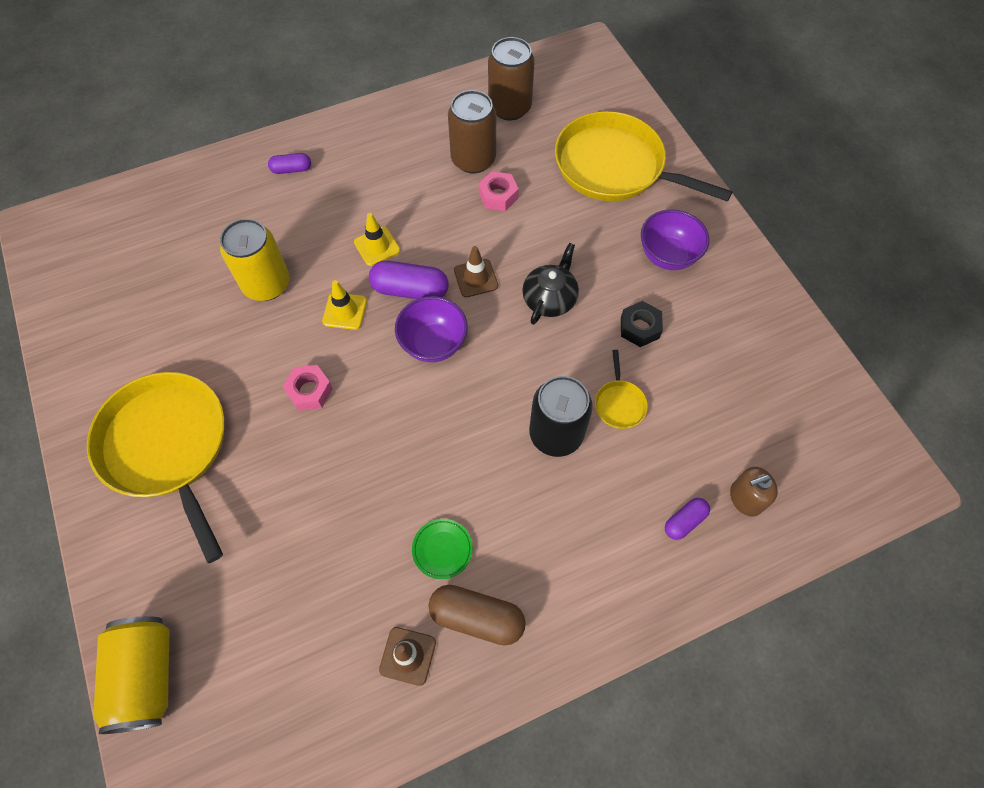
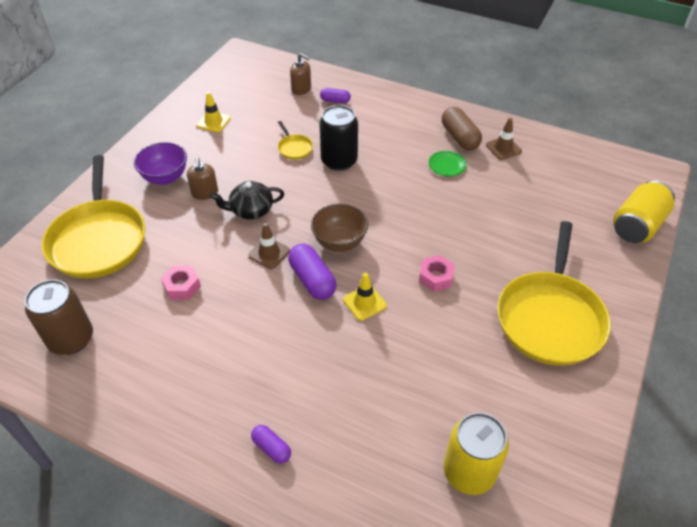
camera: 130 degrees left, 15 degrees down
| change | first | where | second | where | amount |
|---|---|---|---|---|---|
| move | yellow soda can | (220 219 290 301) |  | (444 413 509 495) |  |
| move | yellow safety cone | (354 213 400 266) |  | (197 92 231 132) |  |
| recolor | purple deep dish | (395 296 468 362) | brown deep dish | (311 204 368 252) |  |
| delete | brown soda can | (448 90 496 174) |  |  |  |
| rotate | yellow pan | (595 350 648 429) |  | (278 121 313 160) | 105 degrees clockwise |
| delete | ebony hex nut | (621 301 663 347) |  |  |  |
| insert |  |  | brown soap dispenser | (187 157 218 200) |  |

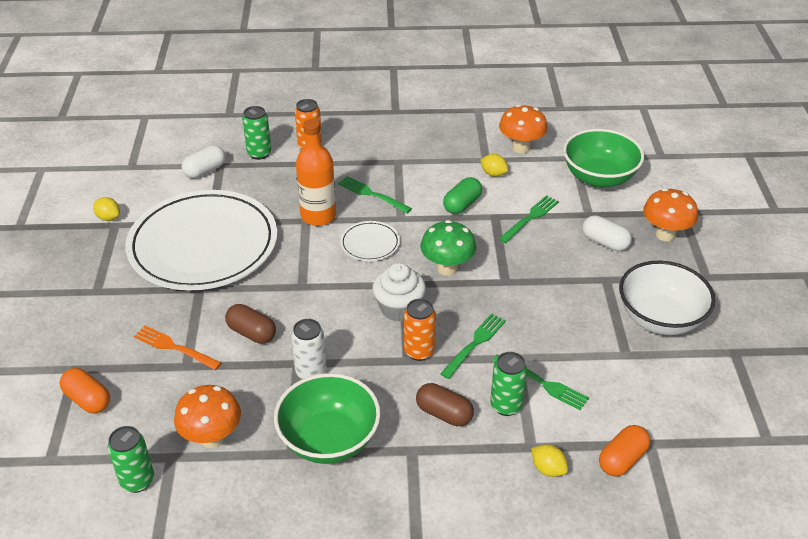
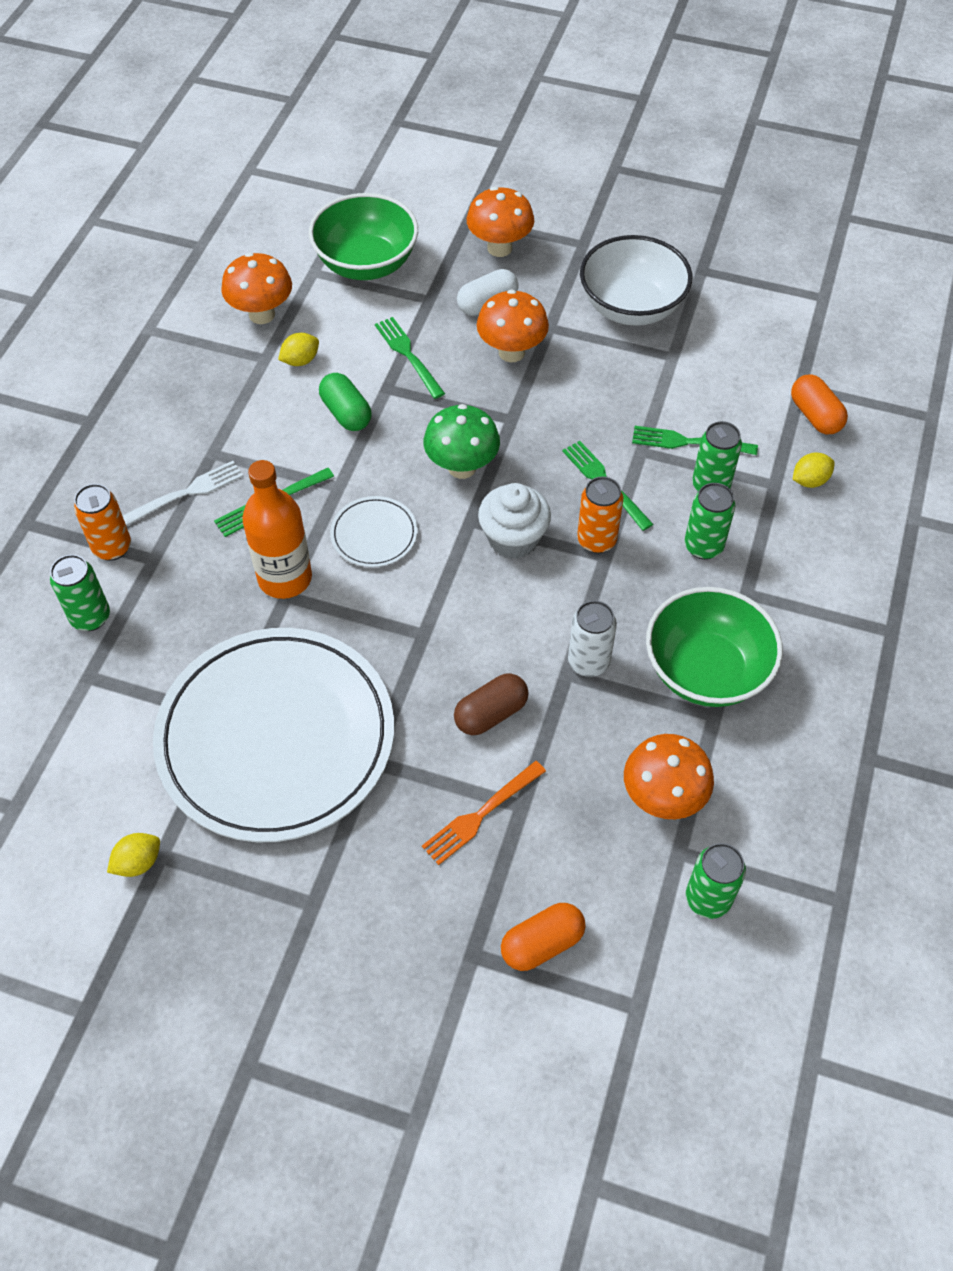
camera: 70 degrees left, 15 degrees up
| change | first | where | second | where | amount |
|---|---|---|---|---|---|
| delete | white capsule | (182 145 226 178) |  |  |  |
| replace | brown capsule | (416 383 474 426) | emerald soda can | (684 483 735 560) |  |
| rotate | emerald fork | (492 355 589 410) |  | (632 426 758 455) | 135 degrees counterclockwise |
| insert |  |  | white fork | (123 461 243 526) |  |
| insert |  |  | orange-coloured fungus | (477 289 549 362) |  |

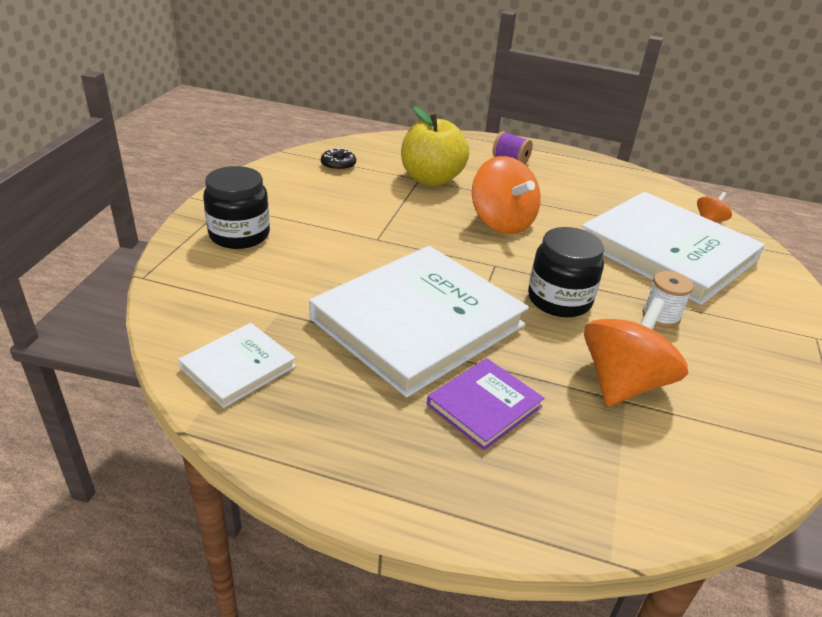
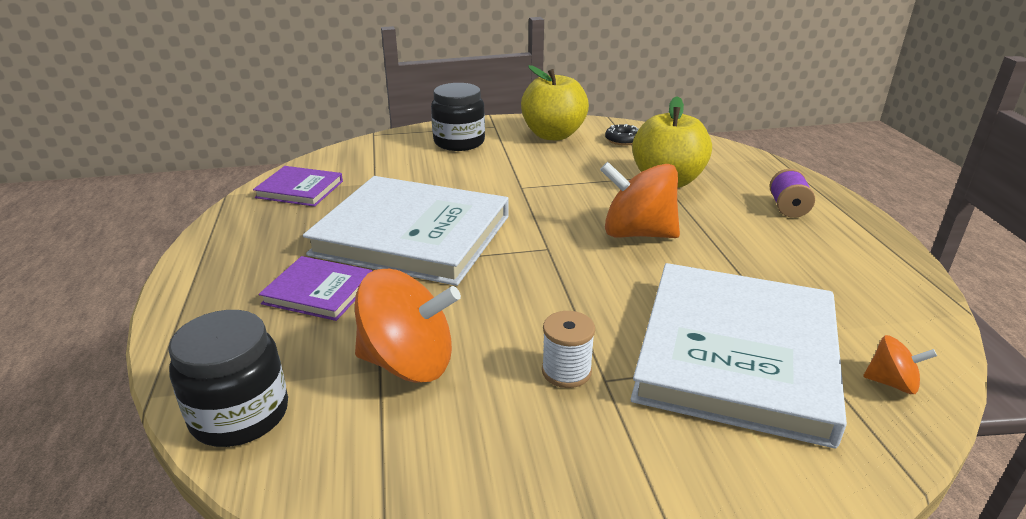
camera: 65 degrees right, 5 degrees down
| change | first | where | second | where | amount |
|---|---|---|---|---|---|
| recolor | white hardback | (178 323 296 408) | purple hardback | (253 166 343 207) |  |
| rotate | orange-coloured toy top | (472 156 541 234) |  | (600 162 680 238) | 75 degrees clockwise |
| move | ebony jar | (528 227 604 317) |  | (168 310 288 447) |  |
| insert |  |  | yellow apple fruit | (521 65 589 140) |  |

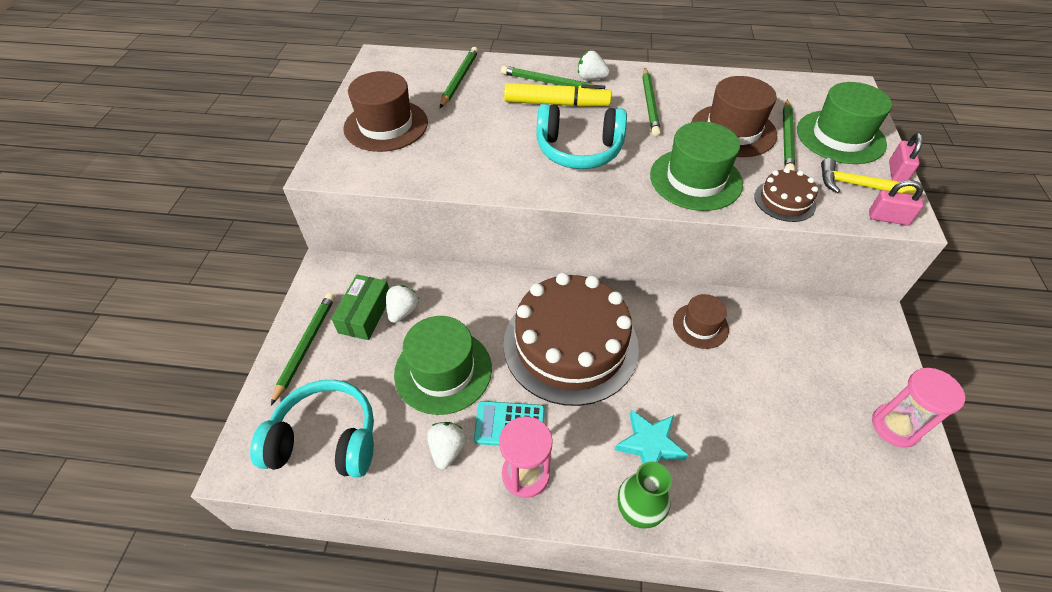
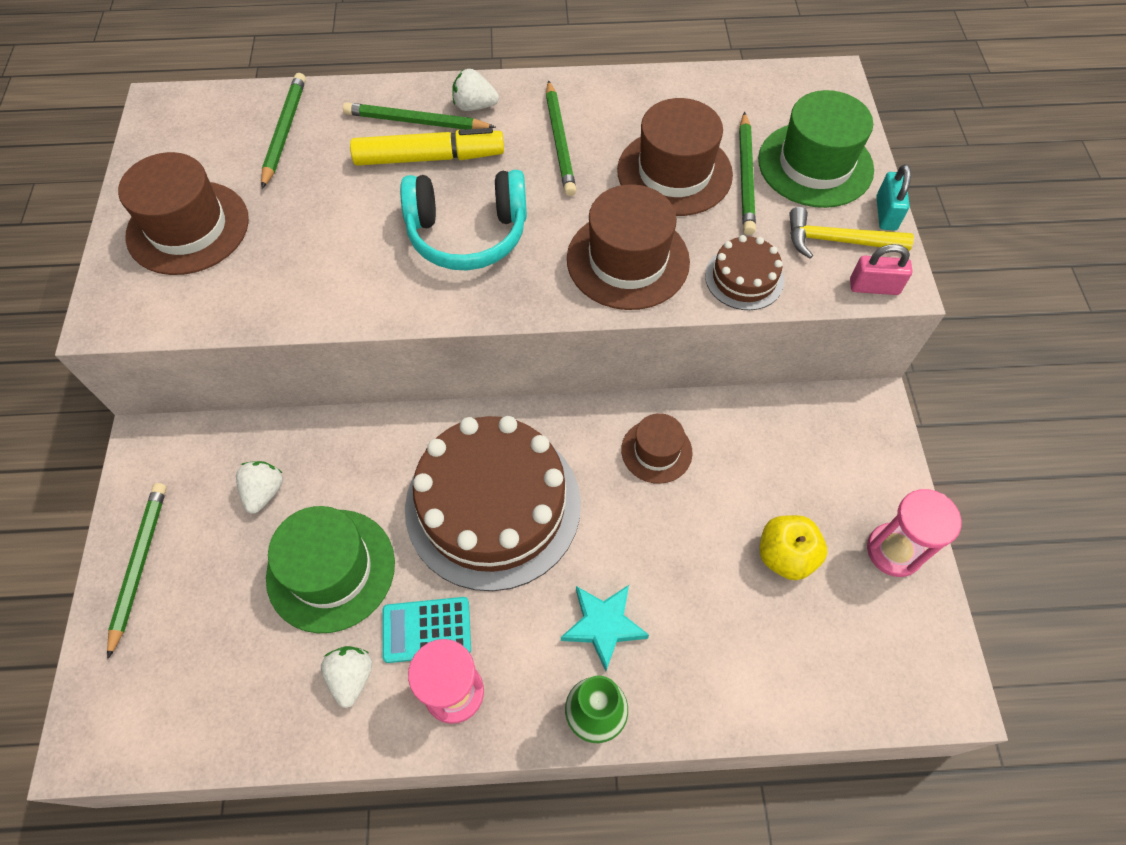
camera: 10 degrees left, 10 degrees up
| change | first | where | second | where | amount |
|---|---|---|---|---|---|
| delete | aqua headphones | (250 380 374 478) |  |  |  |
| delete | emerald box | (331 275 389 340) |  |  |  |
| recolor | emerald tall hat | (650 121 743 211) | brown tall hat | (567 184 690 310) |  |
| recolor | rosy lock | (889 133 923 182) | aqua lock | (876 164 911 230) |  |
| insert |  |  | yellow apple fruit | (760 515 827 580) |  |

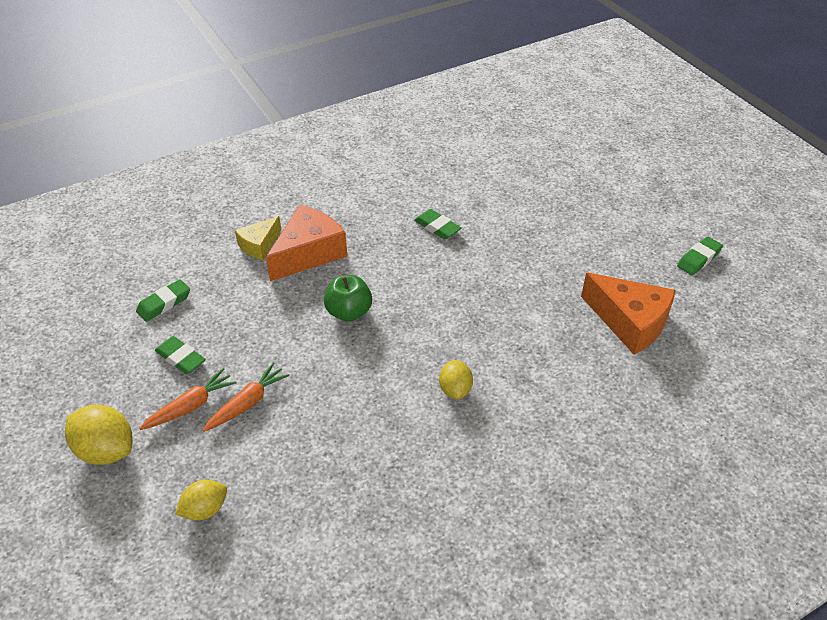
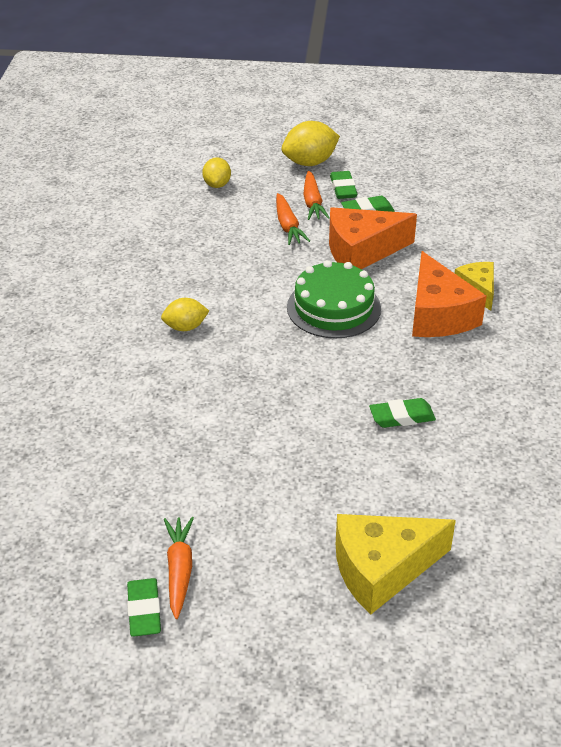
camera: 125 degrees right, 5 degrees down
| change | first | where | second | where | amount |
|---|---|---|---|---|---|
| move | emerald gum eraser | (136 279 190 322) |  | (330 171 357 199) |  |
| replace | emerald apple fruit | (324 275 372 322) | emerald gateau | (287 260 381 338) |  |
| rotate | yellow lemon | (439 360 473 400) |  | (161 298 209 331) | 45 degrees counterclockwise |
| move | orange-coloured piece of cheese | (581 273 676 355) |  | (329 207 417 269) |  |
| insert |  |  | orange-coloured root vegetable | (164 517 194 619) |  |
| insert |  |  | yellow piece of cheese | (336 514 456 615) |  |

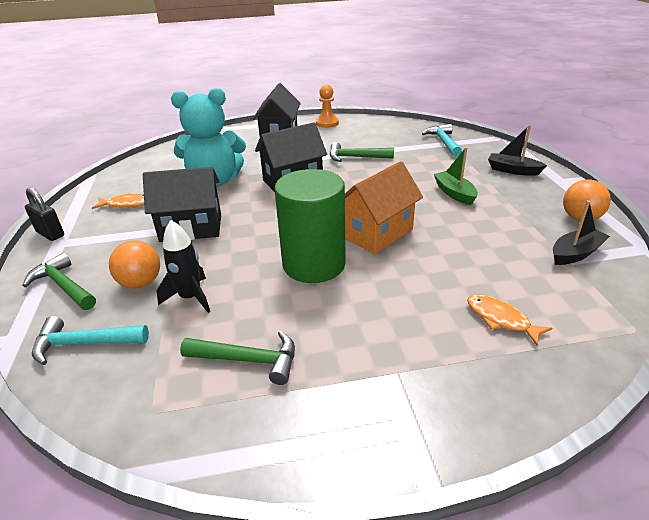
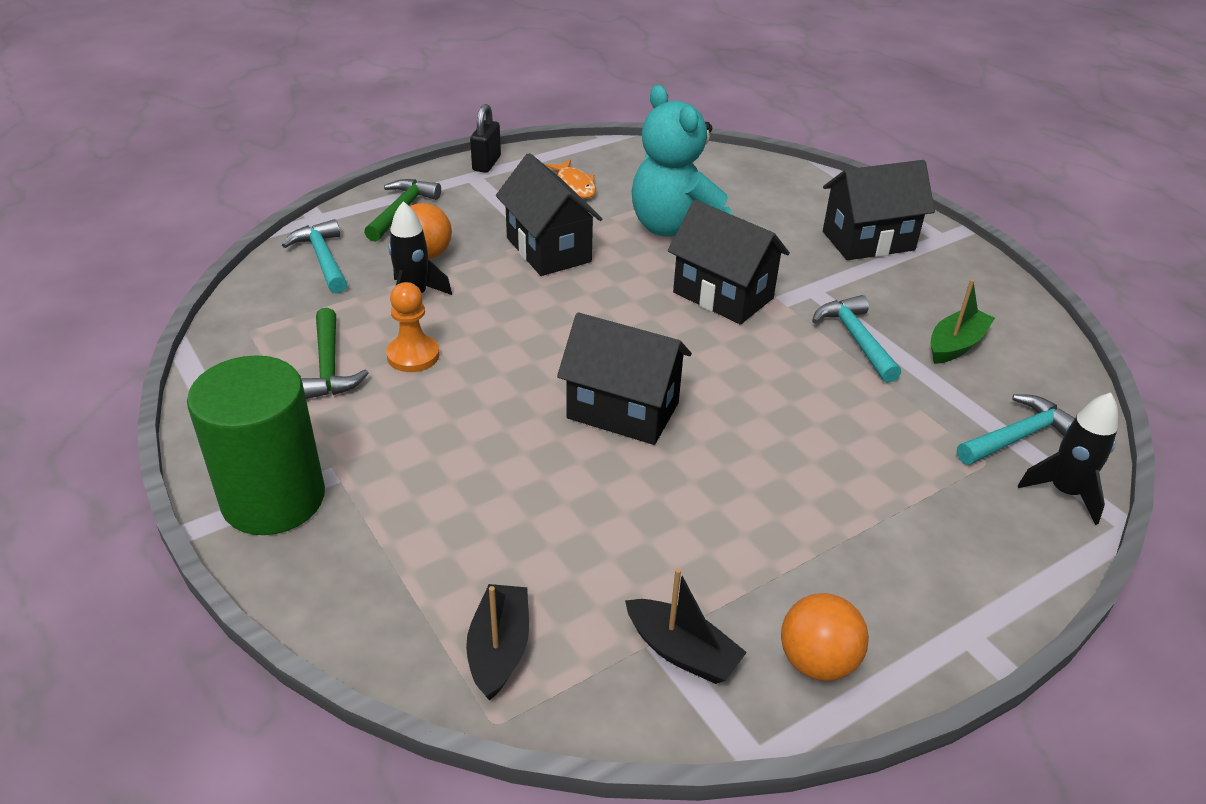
camera: 65 degrees right, 5 degrees up
| change | first | where | second | where | amount |
|---|---|---|---|---|---|
| move | emerald cylinder shape | (274 169 346 283) |  | (187 355 325 535) |  |
| move | orange-coloured game pawn | (316 85 339 128) |  | (386 282 440 372) |  |
| recolor | emerald carpenter's hammer | (330 142 394 162) | aqua carpenter's hammer | (812 295 901 383) |  |
| recolor | orange-coloured toy house | (345 161 423 254) | ebony toy house | (557 313 692 445) |  |
| move | emerald boat | (434 147 478 205) |  | (931 279 995 364) |  |
| delete | orange-coloured fish | (467 294 552 346) |  |  |  |
| move | ebony boat | (488 125 547 176) |  | (466 584 529 701) |  |
| insert |  |  | ebony spaceship | (1018 393 1118 525) |  |

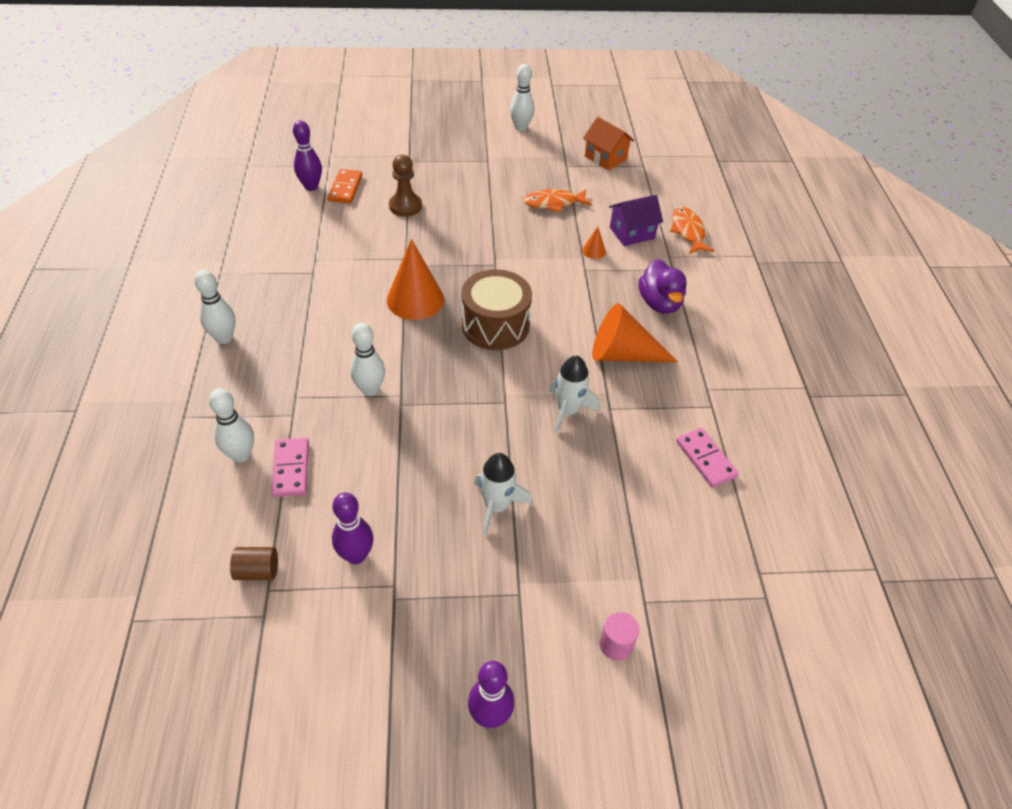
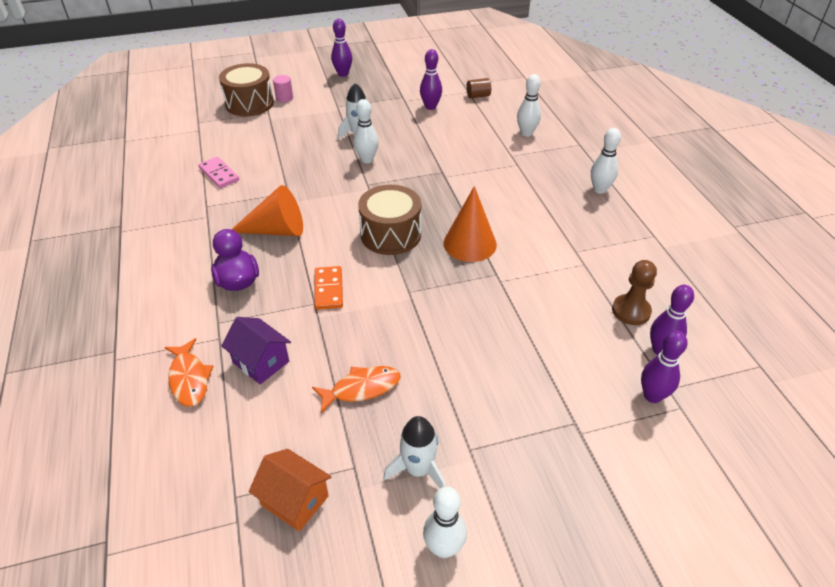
camera: 170 degrees right, 5 degrees down
| change | first | where | second | where | amount |
|---|---|---|---|---|---|
| delete | rosy domino piece | (271 438 309 497) |  |  |  |
| move | orange-coloured domino piece | (328 169 362 203) |  | (315 266 343 310) |  |
| move | white bowling pin | (350 322 385 396) |  | (354 99 378 163) |  |
| move | brown game pawn | (389 155 422 217) |  | (612 260 657 325) |  |
| move | white spaceship | (549 355 600 434) |  | (383 416 446 488) |  |
| delete | orange-coloured solid cone | (582 227 606 259) |  |  |  |
| rotate | purple toy house | (609 195 663 246) |  | (221 317 291 384) | 75 degrees clockwise |
| insert |  |  | brown snare drum | (219 63 274 116) |  |
| insert |  |  | purple bowling pin | (641 330 688 403) |  |

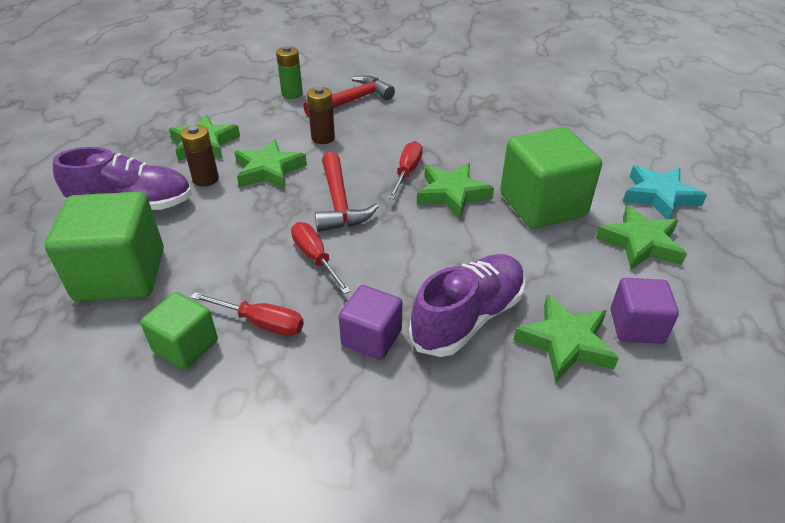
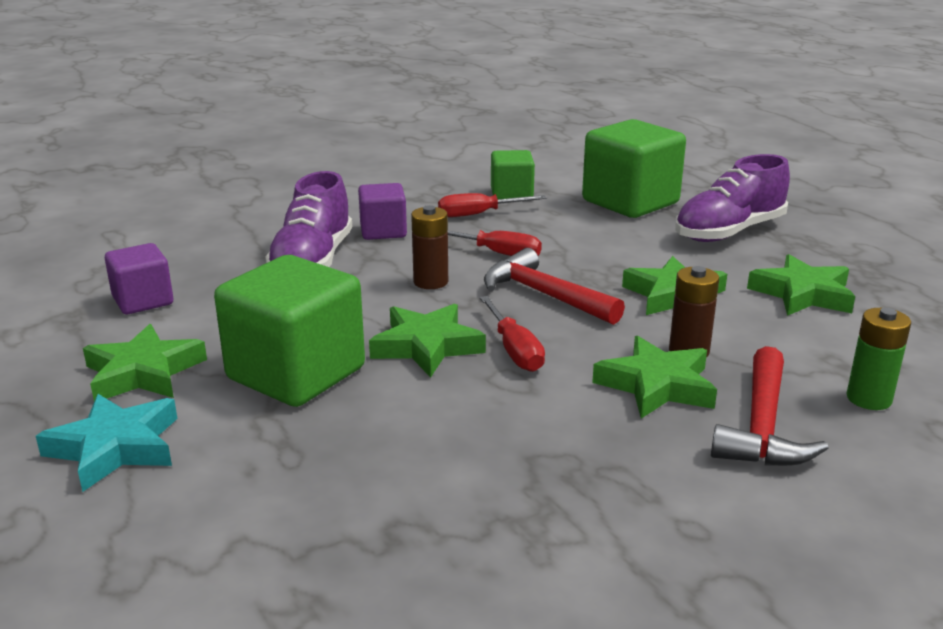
camera: 145 degrees right, 15 degrees down
| change | first | where | second | where | amount |
|---|---|---|---|---|---|
| move | brown battery | (180 125 219 187) |  | (411 205 448 289) |  |
| move | emerald star shape | (514 295 619 382) |  | (592 336 717 419) |  |

